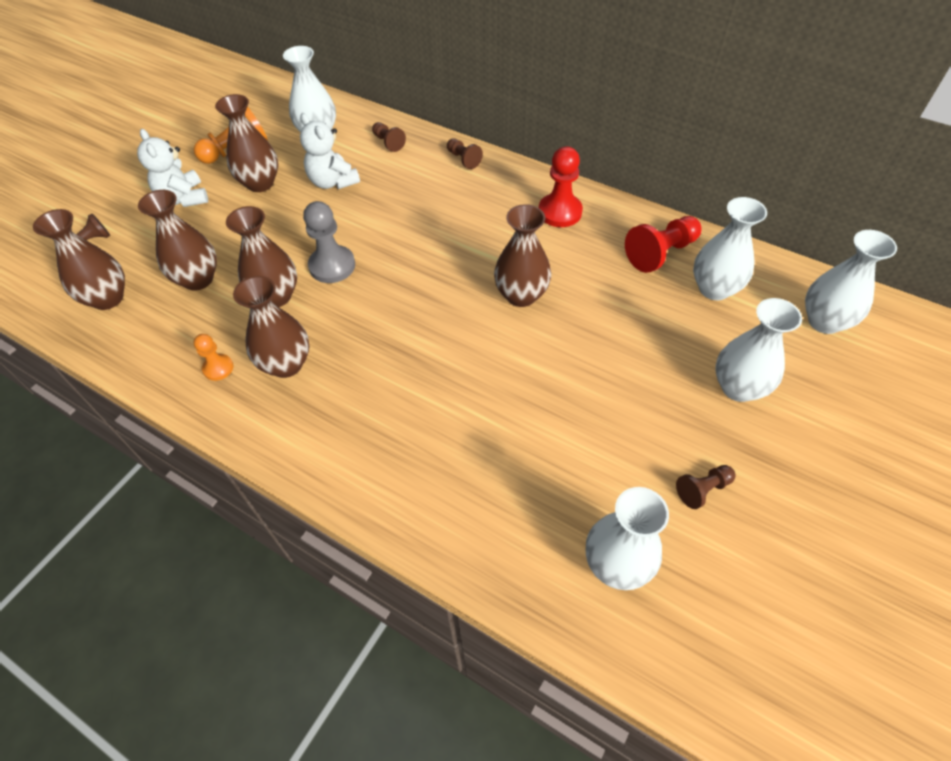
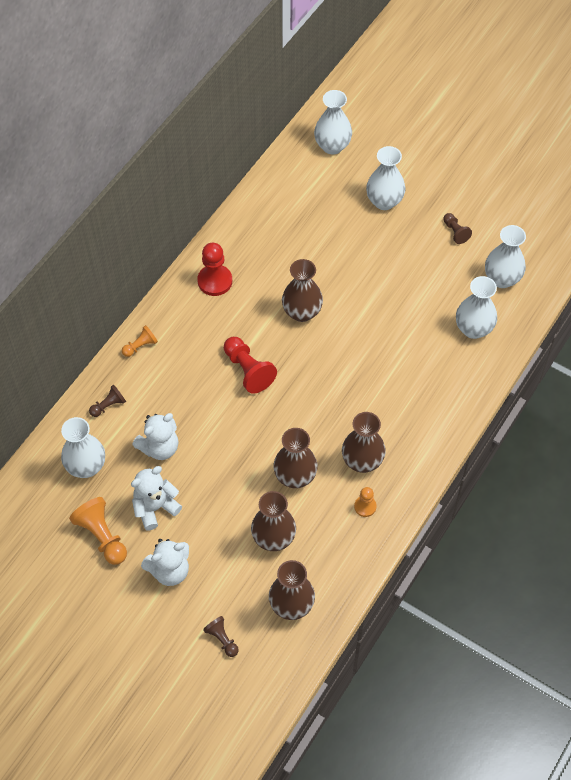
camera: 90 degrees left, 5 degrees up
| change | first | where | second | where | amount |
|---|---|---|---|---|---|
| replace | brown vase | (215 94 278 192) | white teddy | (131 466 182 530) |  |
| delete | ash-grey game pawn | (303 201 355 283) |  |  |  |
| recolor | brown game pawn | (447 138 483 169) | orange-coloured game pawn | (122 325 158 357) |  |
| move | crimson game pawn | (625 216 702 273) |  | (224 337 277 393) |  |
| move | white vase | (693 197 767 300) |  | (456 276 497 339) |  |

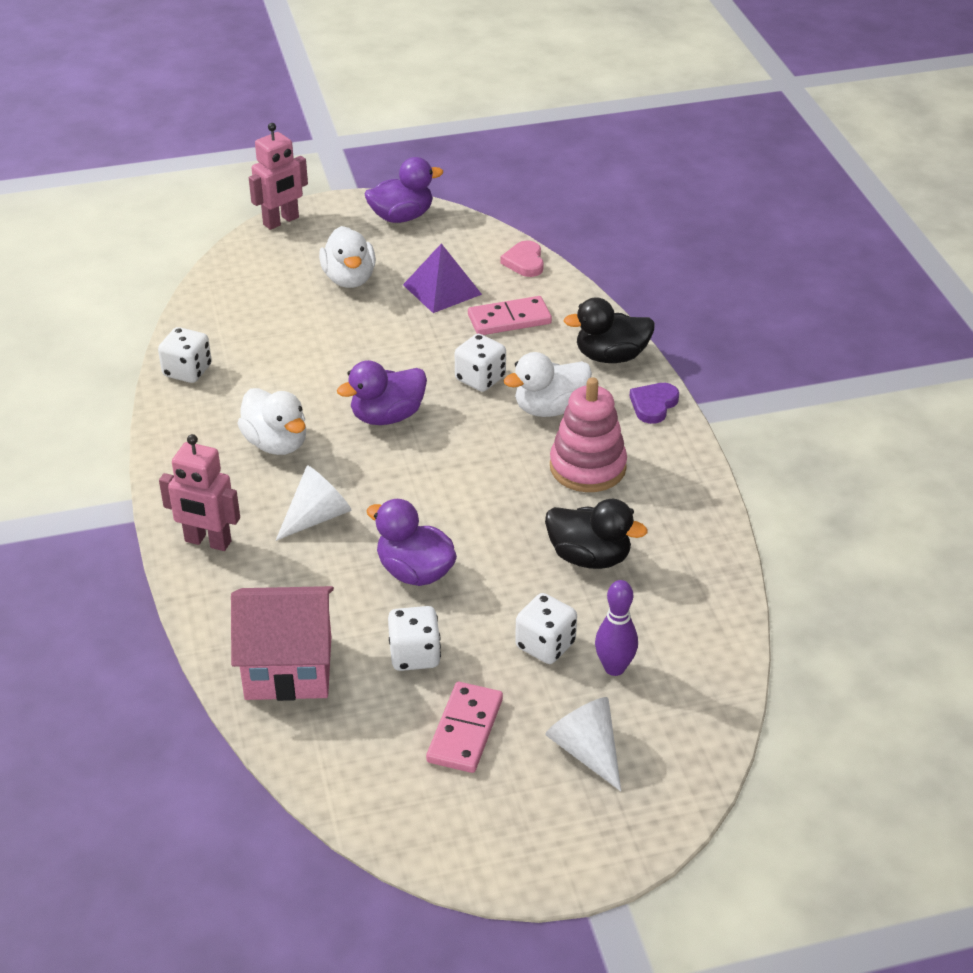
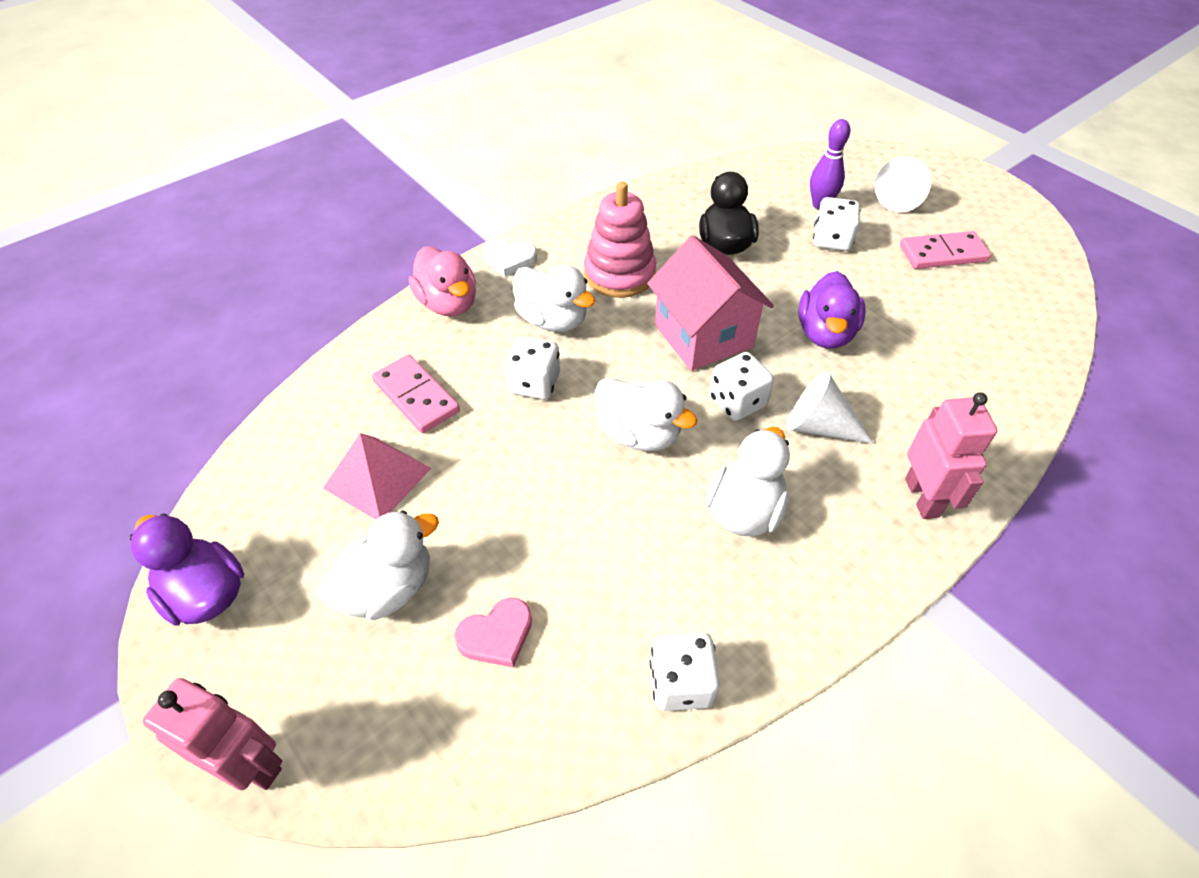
camera: 115 degrees left, 10 degrees up
| change | first | where | second | where | amount |
|---|---|---|---|---|---|
| move | rosy toy house | (231 586 334 701) |  | (647 235 774 371) |  |
| recolor | purple rubber duck | (337 360 427 425) | white rubber duck | (594 377 697 451) |  |
| move | white game die | (388 606 441 671) |  | (709 352 774 421) |  |
| recolor | purple pyramid | (403 243 482 313) | rosy pyramid | (323 433 431 520) |  |
| move | rosy heart | (500 240 544 277) |  | (454 597 532 668) |  |
| recolor | ebony rubber duck | (564 297 655 363) | rosy rubber duck | (409 247 476 316) |  |
| recolor | purple heart | (630 383 679 424) | white heart | (482 240 537 277) |  |

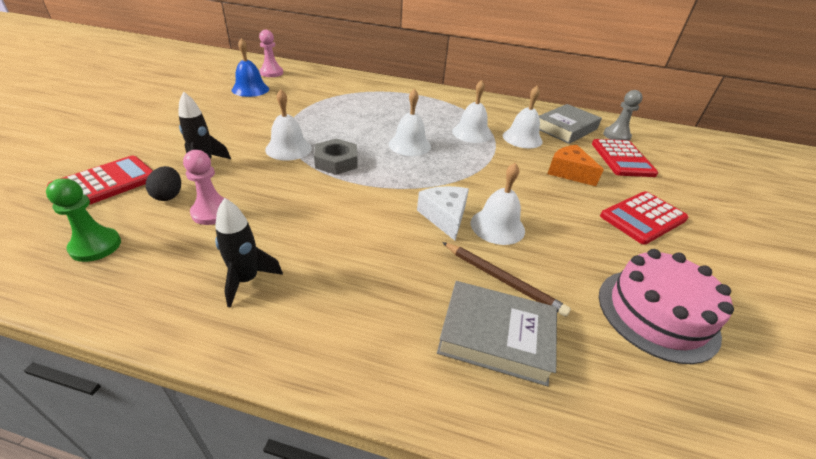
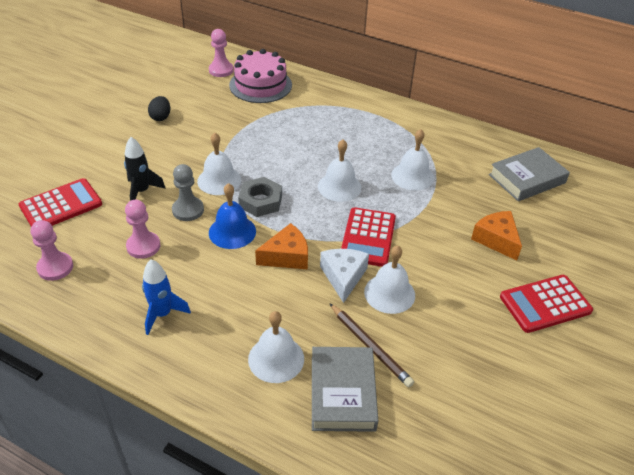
camera: 15 degrees right, 5 degrees up
| change | first | where | second | where | amount |
|---|---|---|---|---|---|
| recolor | emerald game pawn | (46 178 121 262) | rosy game pawn | (31 220 73 281) |  |
| move | ebony egg | (146 166 181 201) |  | (148 96 170 121) |  |
| recolor | ebony spaceship | (215 198 283 308) | cobalt spaceship | (142 259 191 335) |  |
| move | cobalt bell | (232 38 269 97) |  | (209 183 256 249) |  |
| rotate | ash-grey hardback | (437 281 557 386) |  | (312 347 378 432) | 60 degrees clockwise |
| move | white bell | (503 86 543 149) |  | (248 311 304 383) |  |
| move | crimson pocket calculator | (592 139 658 177) |  | (341 207 396 267) |  |
| move | rosy gateau | (599 249 734 364) |  | (229 49 292 103) |  |
| move | ash-grey game pawn | (603 90 643 141) |  | (172 164 204 221) |  |
| insert |  |  | orange-coloured piece of cheese | (255 223 308 269) |  |

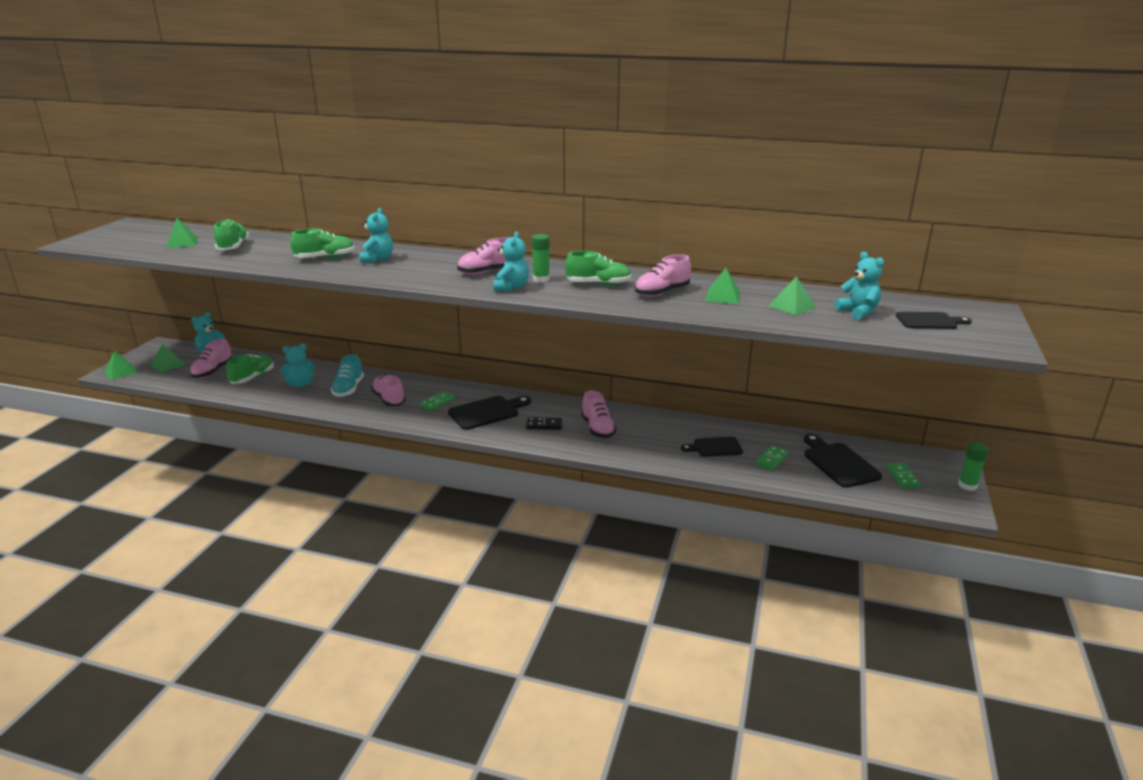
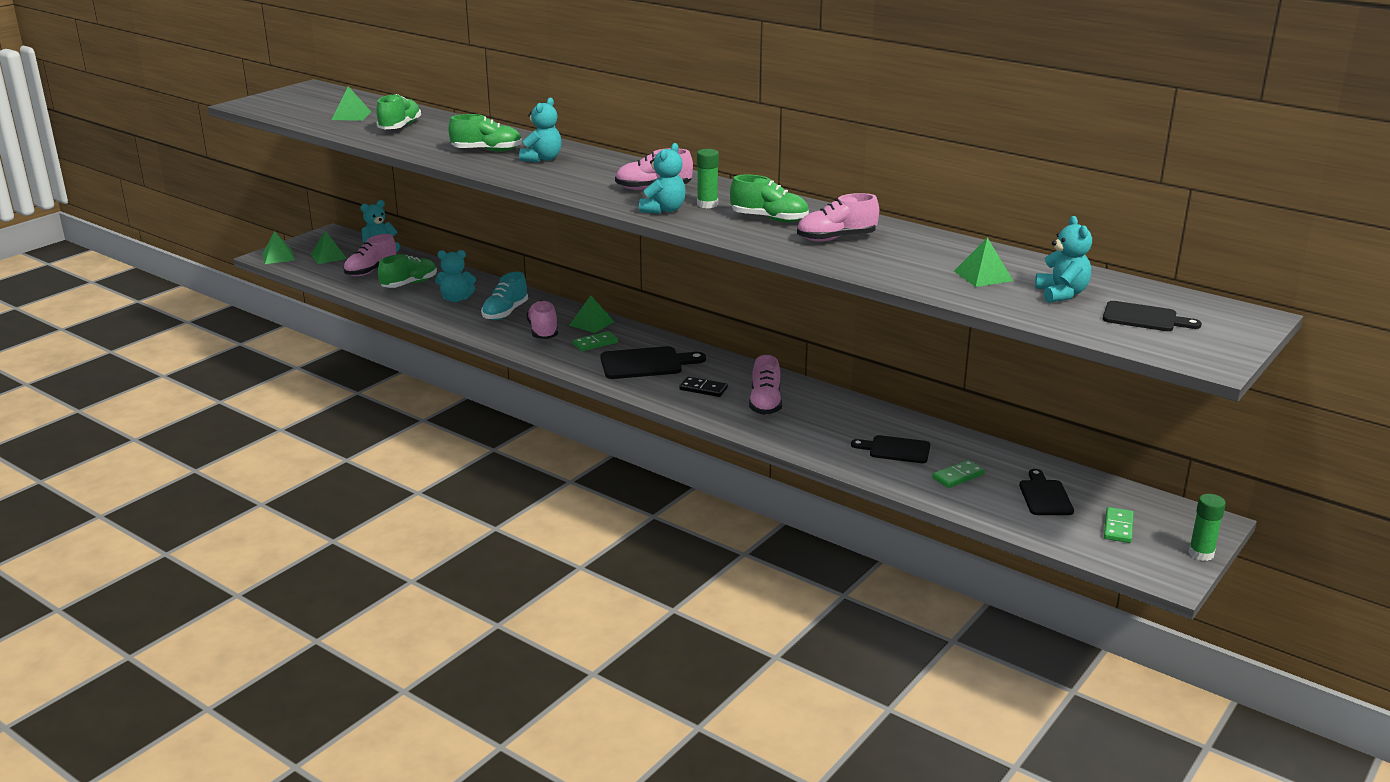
camera: 20 degrees right, 0 degrees up
| change | first | where | second | where | amount |
|---|---|---|---|---|---|
| move | emerald pyramid | (706 268 741 304) |  | (569 295 614 333) |  |
| resize | ebony cutting board | (804 434 882 488) |  | (1019 469 1074 515) | x0.66 |

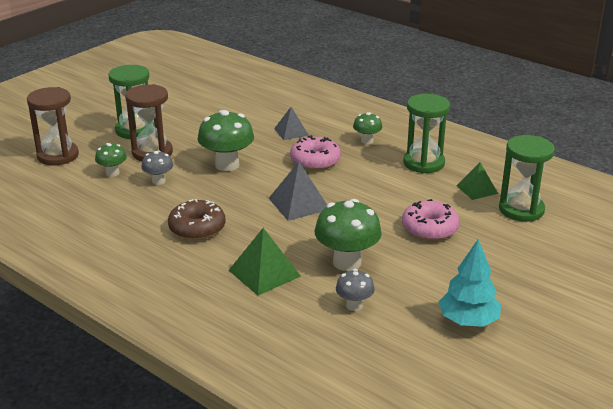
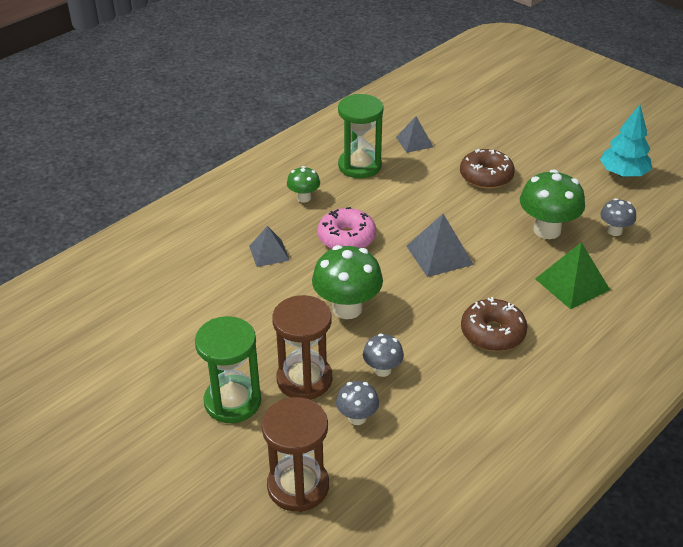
camera: 85 degrees left, 10 degrees up
| change | first | where | second | where | amount |
|---|---|---|---|---|---|
| recolor | emerald fungus | (95 143 127 177) | ash-grey fungus | (336 381 379 425) |  |
| recolor | rosy doughnut | (402 199 460 241) | brown doughnut | (460 149 515 189) |  |
| recolor | emerald pyramid | (456 162 498 200) | ash-grey pyramid | (396 117 433 153) |  |
| delete | emerald sand timer | (499 135 555 222) |  |  |  |

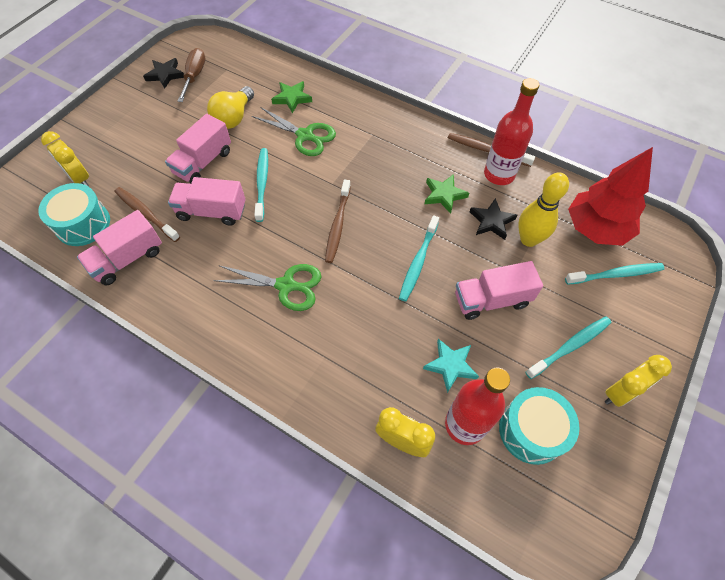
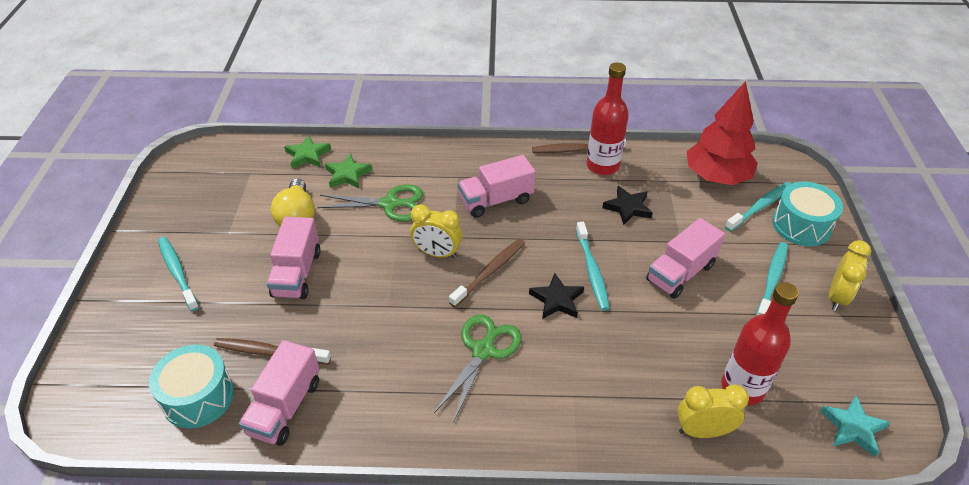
camera: 30 degrees left, 15 degrees down
| change | first | where | second | where | amount |
|---|---|---|---|---|---|
| move | yellow alarm clock | (41 131 89 187) |  | (410 204 462 258) |  |
| move | ebony star shape | (143 58 184 89) |  | (529 273 584 319) |  |
| move | rosy truck | (168 177 246 226) |  | (458 155 535 218) |  |
| delete | brown flat screwdriver | (178 48 206 102) |  |  |  |
| rotate | emerald scissors | (213 264 322 311) |  | (434 315 522 423) | 45 degrees counterclockwise |
| move | aqua dental brush | (254 148 268 222) |  | (158 237 199 311) |  |
| rotate | brown dental brush | (325 180 351 263) |  | (449 239 525 307) | 120 degrees counterclockwise |
| move | aqua star shape | (423 339 479 393) |  | (820 396 891 457) |  |
| move | emerald star shape | (425 174 469 214) |  | (284 135 331 169) |  |
| move | aqua snare drum | (499 387 579 465) |  | (772 182 843 246) |  |
| delete | yellow bowling pin | (518 172 569 247) |  |  |  |

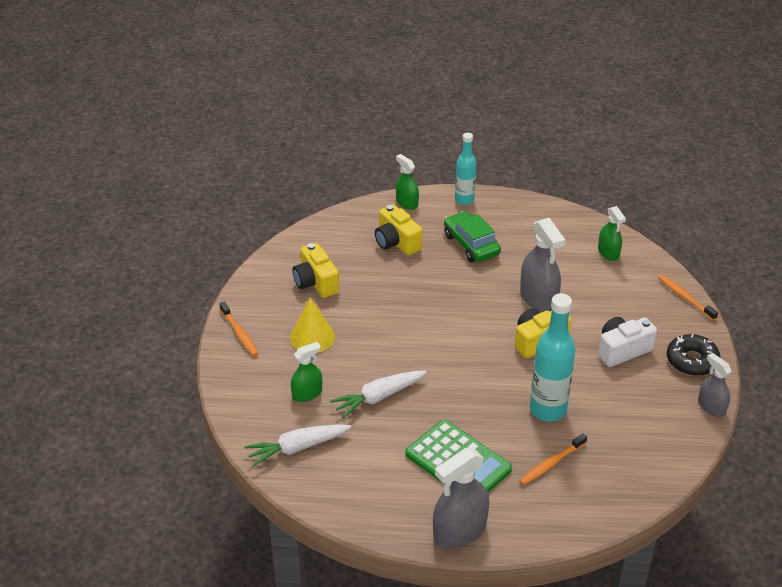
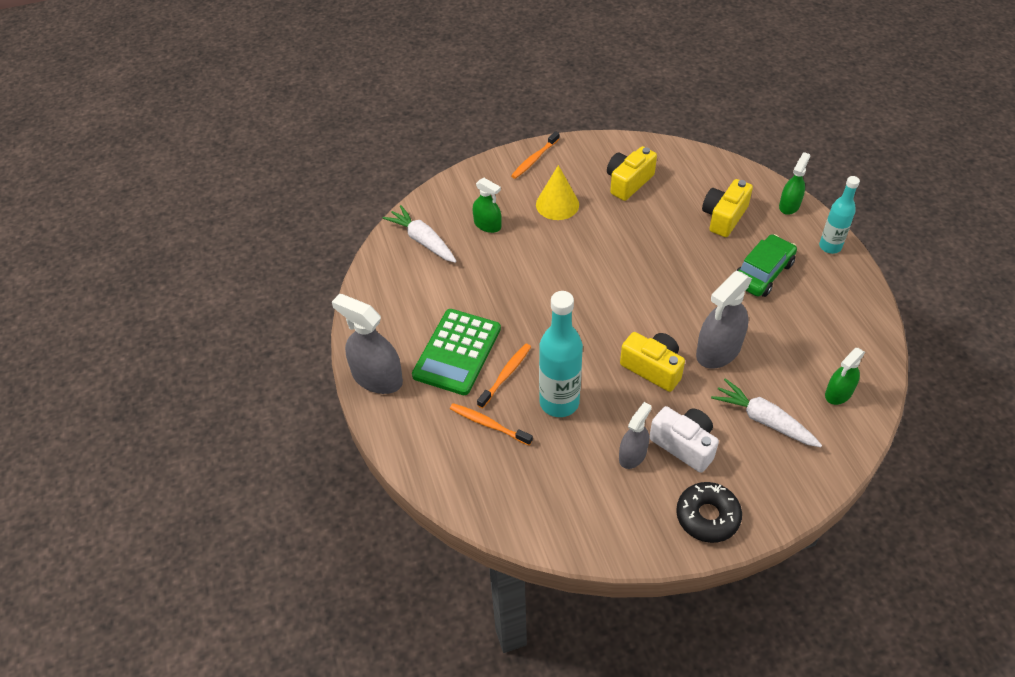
camera: 70 degrees right, 10 degrees up
| change | first | where | second | where | amount |
|---|---|---|---|---|---|
| move | white root vegetable | (330 371 427 418) |  | (711 378 822 447) |  |
| move | orange-coloured dental brush | (658 275 718 321) |  | (477 344 531 409) |  |
| move | ash-grey spray bottle | (698 353 732 417) |  | (619 402 652 469) |  |

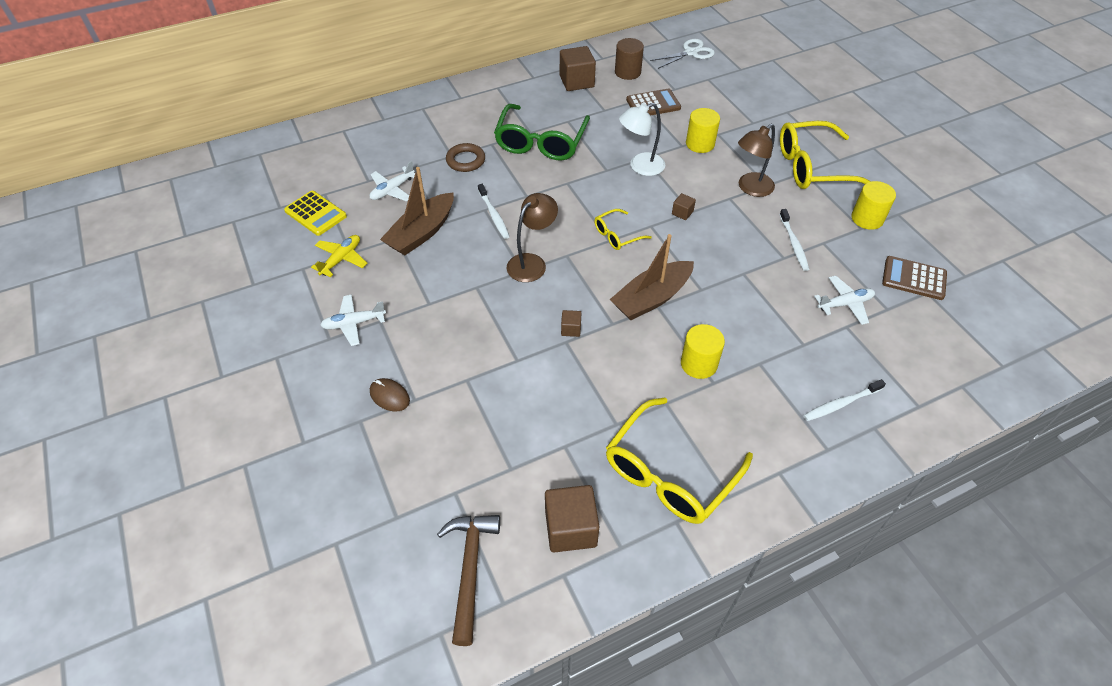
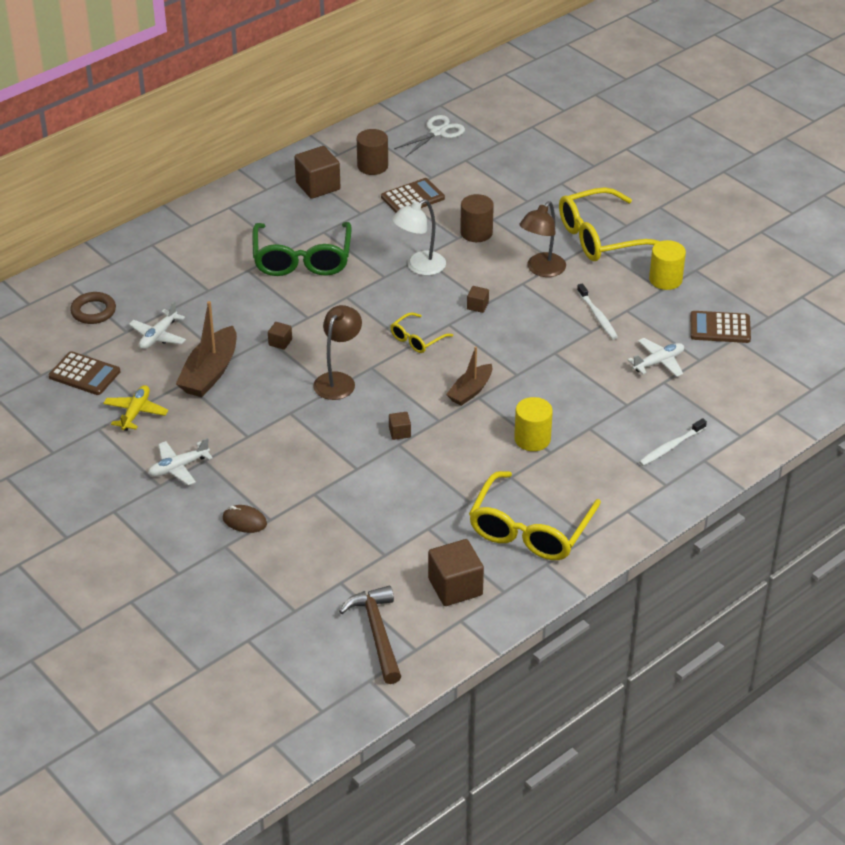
camera: 15 degrees left, 10 degrees down
| change | first | where | second | where | amount |
|---|---|---|---|---|---|
| recolor | yellow pocket calculator | (284 191 347 236) | brown pocket calculator | (49 351 120 395) |  |
| move | brown hoop | (446 143 485 172) |  | (70 292 116 324) |  |
| replace | white dental brush | (478 184 510 239) | brown block | (268 322 292 350) |  |
| resize | brown boat | (610 234 694 320) |  | (446 347 492 406) | x0.63 |
| recolor | yellow cylinder shape | (686 108 720 153) | brown cylinder shape | (460 194 494 242) |  |

